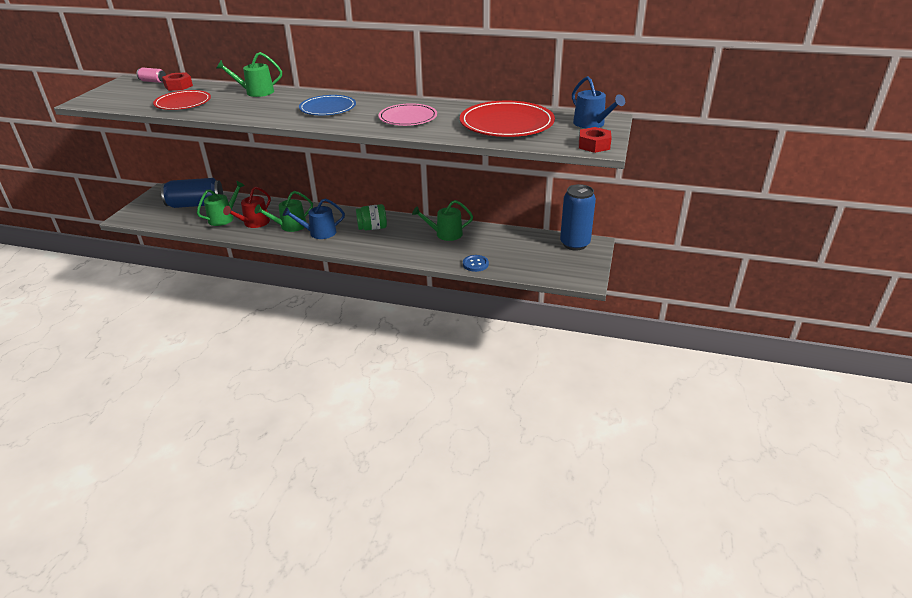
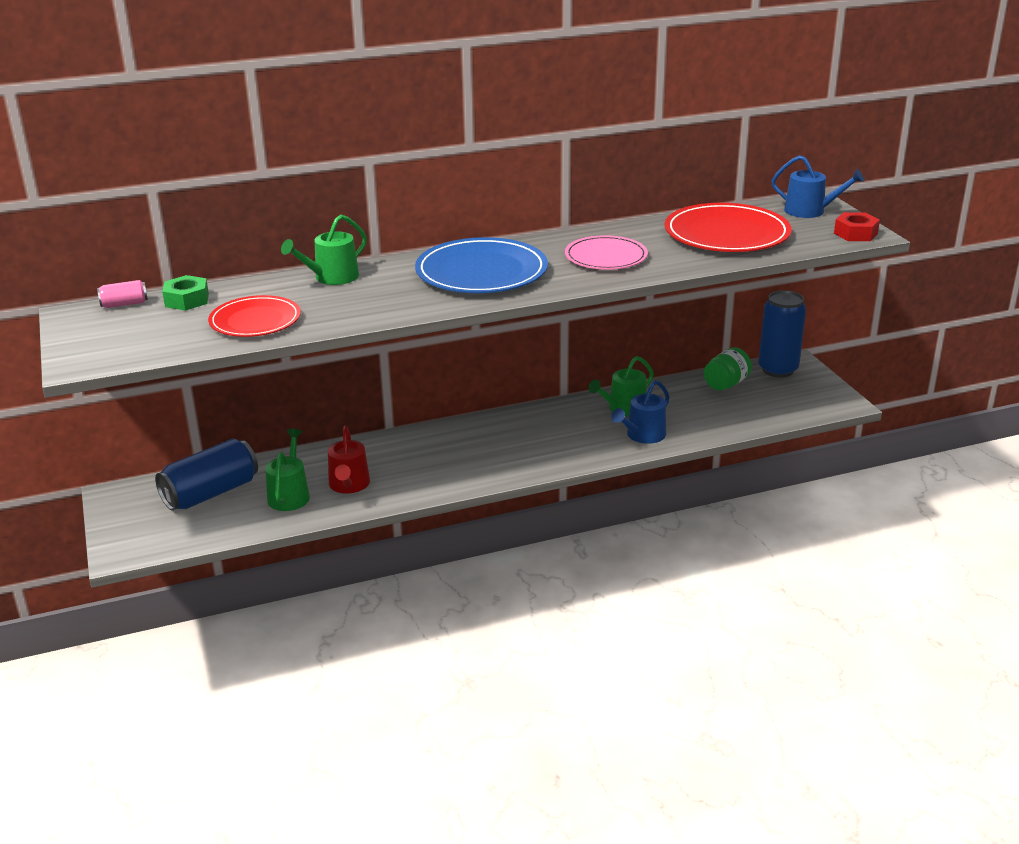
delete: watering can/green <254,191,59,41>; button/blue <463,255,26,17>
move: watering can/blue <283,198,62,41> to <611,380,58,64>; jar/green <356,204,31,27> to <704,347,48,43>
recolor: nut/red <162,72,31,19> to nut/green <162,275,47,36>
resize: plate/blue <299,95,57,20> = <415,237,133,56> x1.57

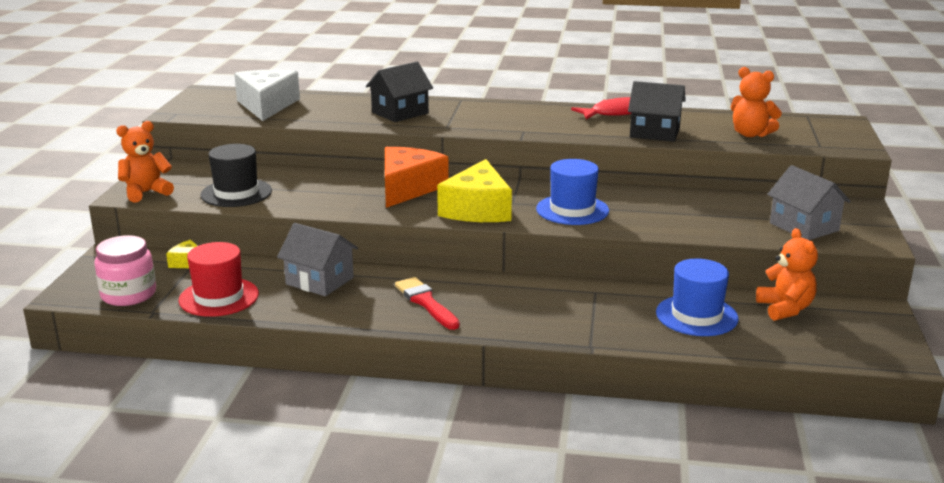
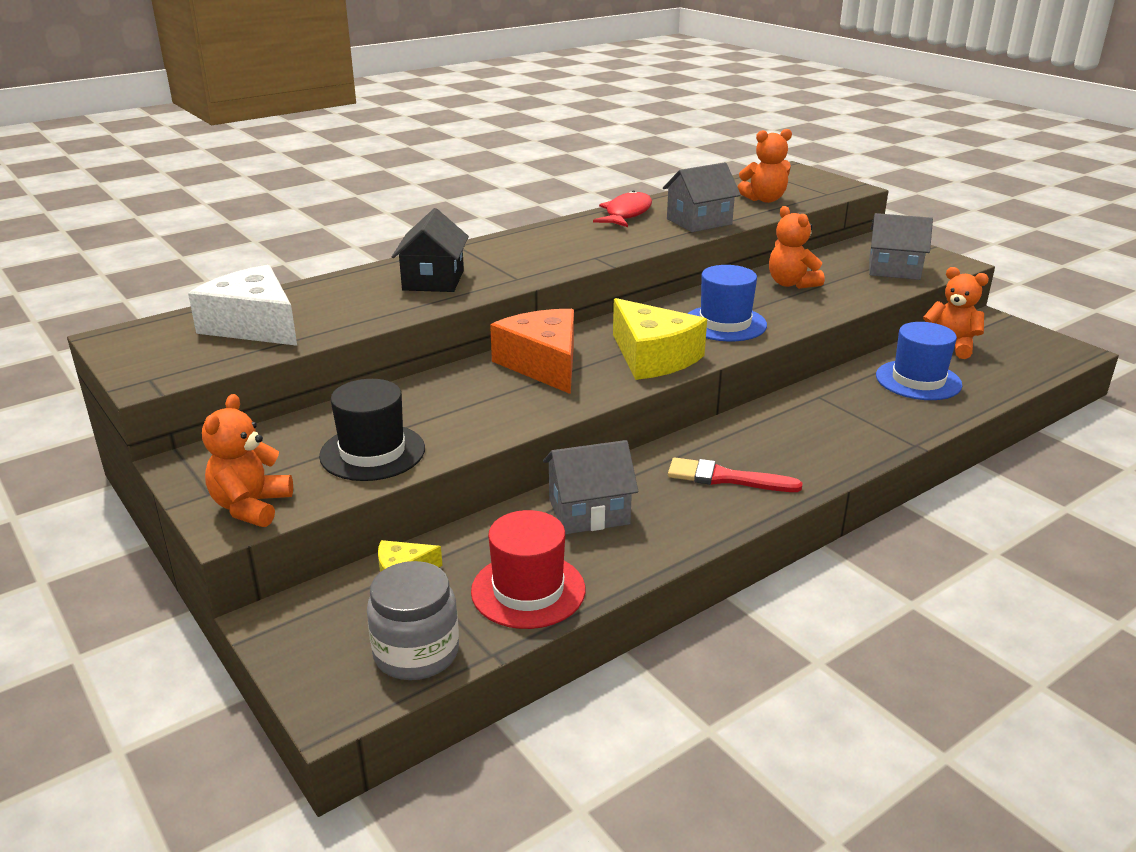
insert: teddy bear/orange <769,206,56,83>
recolor: jar/pink <94,235,62,71> to jar/grey <367,561,92,119>; house/black <628,81,58,61> to house/grey <663,162,78,70>

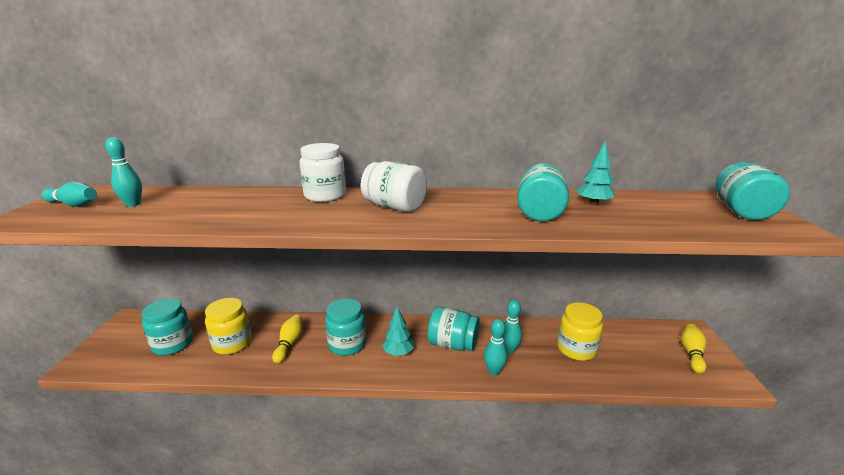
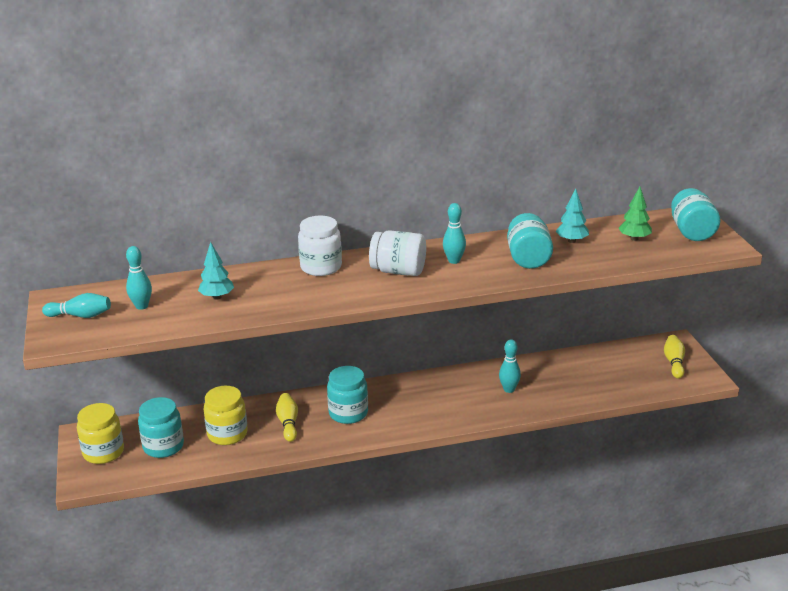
delete: jar/turquoise <427,307,53,44>
insert: tree/green <618,187,34,54>
move: tree/turquoise <382,307,32,49> to <198,242,36,58>; bowling pin/turquoise <484,319,23,56> to <443,203,23,61>; jar/yellow <557,302,46,59> to <77,403,47,61>

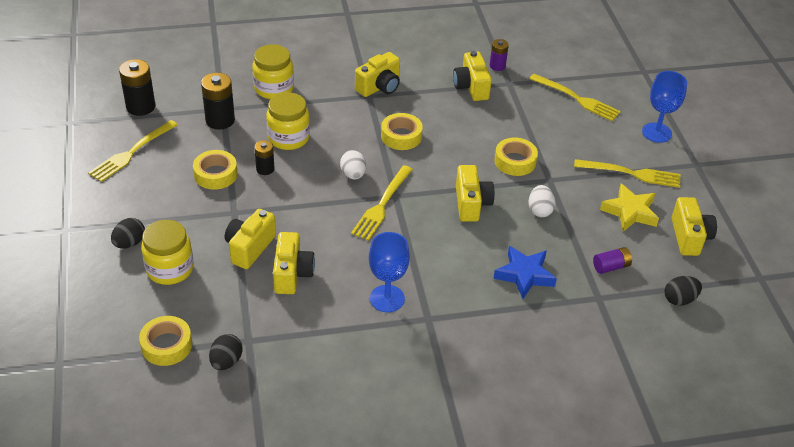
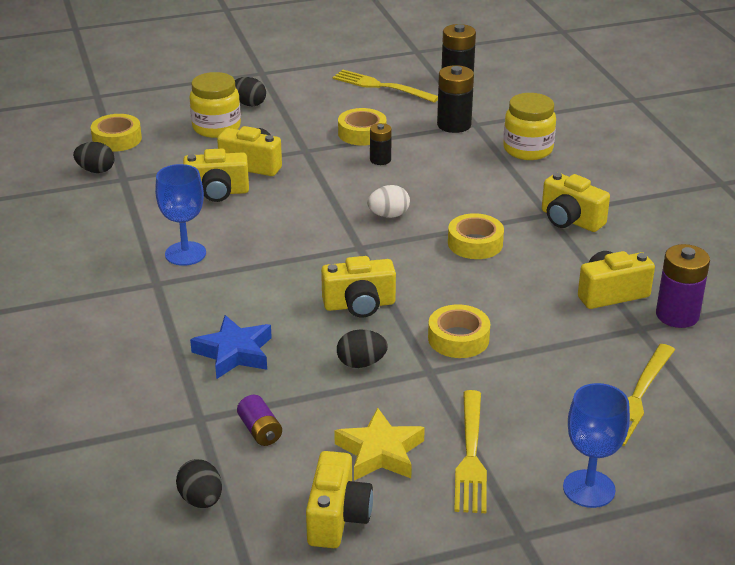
delete: jar/yellow <266,92,44,58>; fork/yellow <351,165,62,76>
recolor: egg/white <528,185,28,32> to egg/black <337,329,51,39>
rotate: camera/yellow <672,197,45,59> = <306,451,67,97> 75 degrees counterclockwise
resize: battery/purple <490,39,19,32> = <656,244,54,84> x1.67

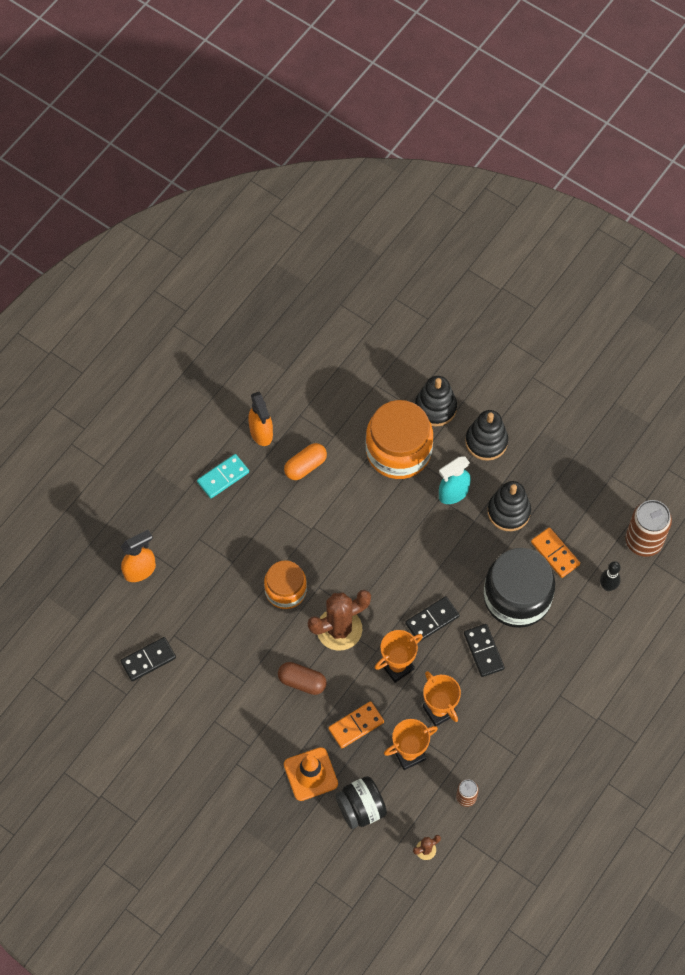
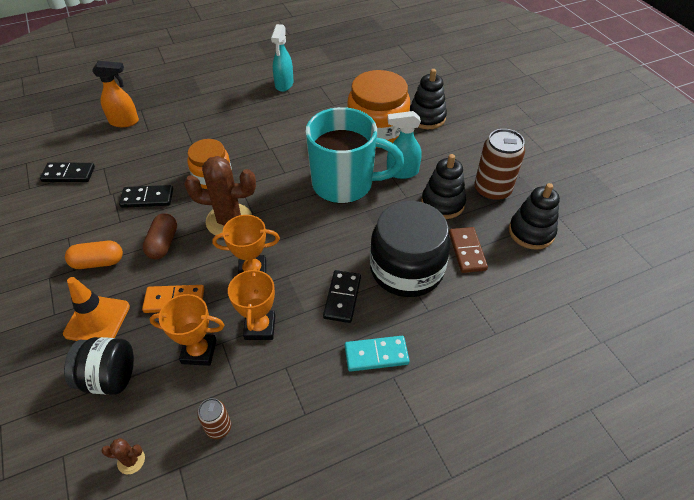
delete: bowling pin/black <600,561,21,30>
insert: mug/turquoise <305,107,99,97>
move: domino/turquoise <197,454,52,44> to <345,336,65,36>; capsule/orange <284,443,43,37> to <65,241,58,28>; domino/black <405,596,55,45> to <119,185,54,23>; stacking toy/black <465,410,43,51> to <509,183,51,67>; can/brown <625,500,47,57> to <474,129,51,73>
recolor: spray bottle/orange <248,392,25,54> to spray bottle/turquoise <271,24,22,68>; domino/orange <531,527,49,51> to domino/brown <449,227,39,46>
rotate: capsule/brown <278,662,49,33> = <143,213,34,46> 45 degrees clockwise

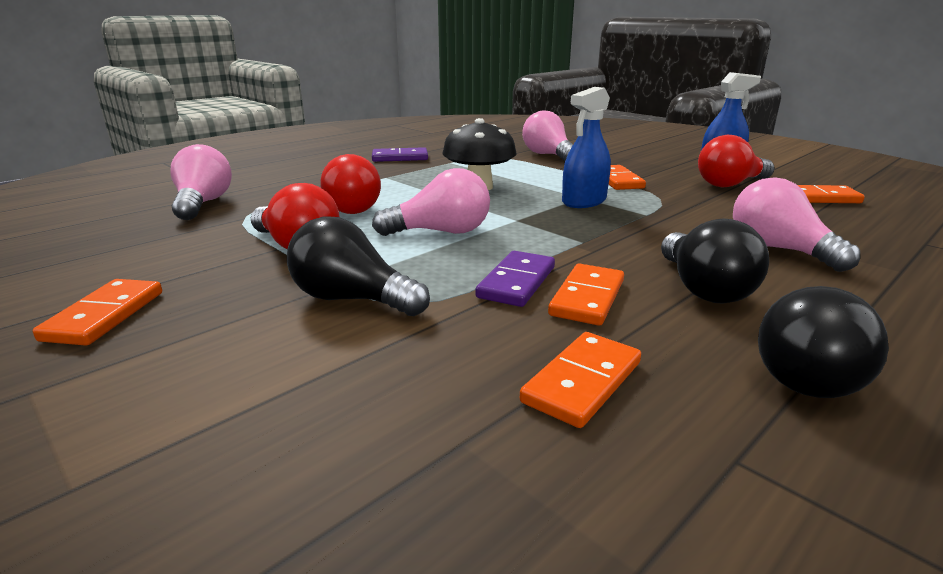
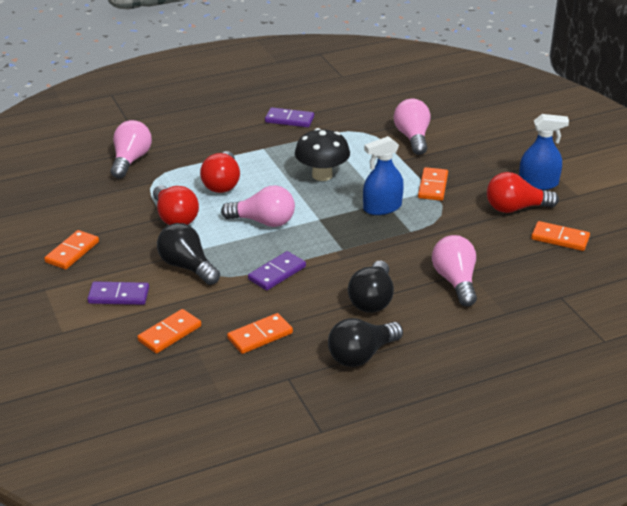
insert: domino/purple <87,281,62,24>
move: domino/orange <548,263,76,63> to <137,309,64,44>

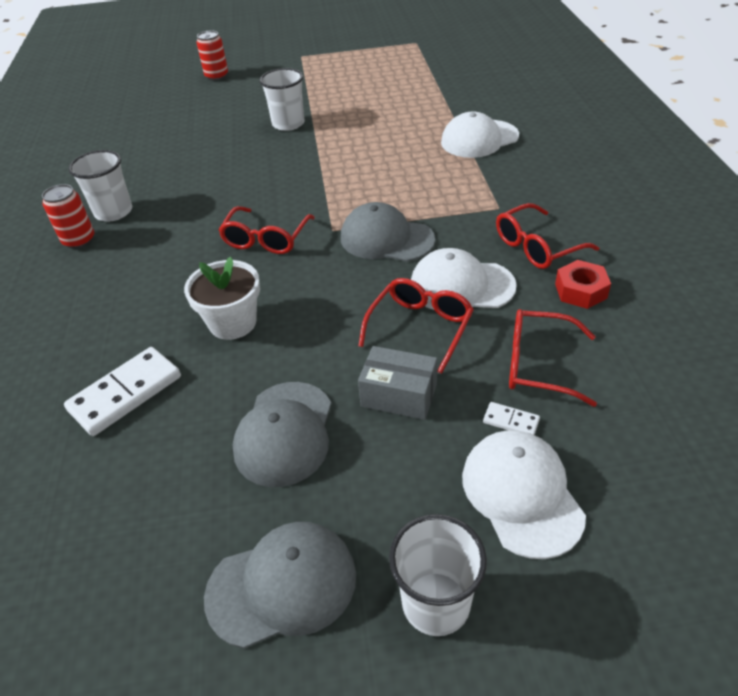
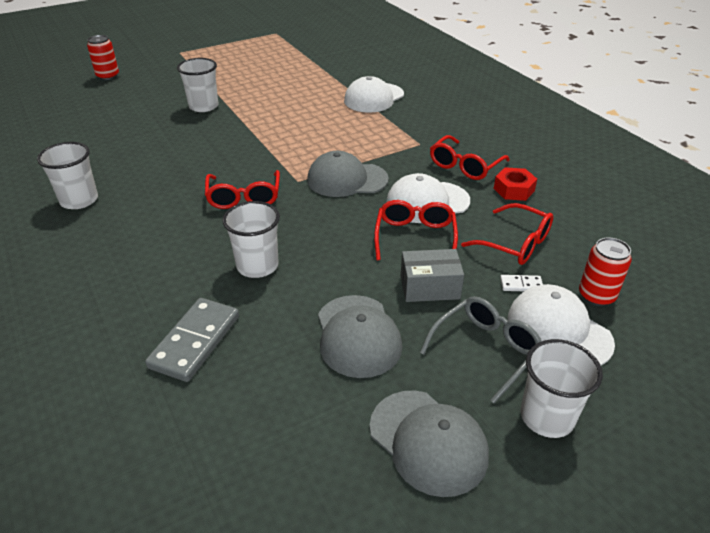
insert: glasses/grey <420,296,122,107>
move: can/red <42,184,53,65> to <579,237,53,69>
replace: flower pot/white <184,257,76,83> to cup/white <223,201,57,77>
recolor: domino/white <64,347,117,89> to domino/grey <145,298,94,84>
rotate: cap/grey <204,522,152,127> = <369,391,120,106> 90 degrees clockwise; glasses/red <509,309,88,98> = <461,203,92,62> 135 degrees counterclockwise

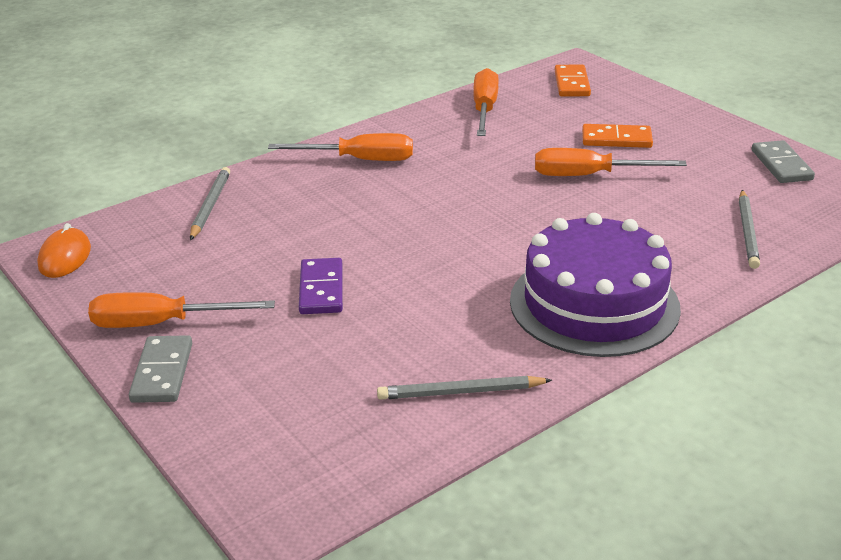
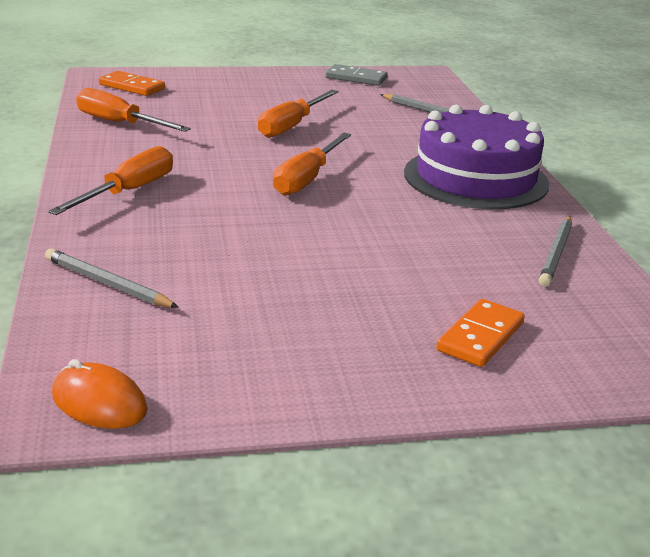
delete: domino/grey <129,335,63,68>; domino/purple <299,258,44,56>
move: screwdriver/orange <88,292,187,36> to <273,132,78,64>; domino/orange <582,124,71,24> to <436,299,89,68>

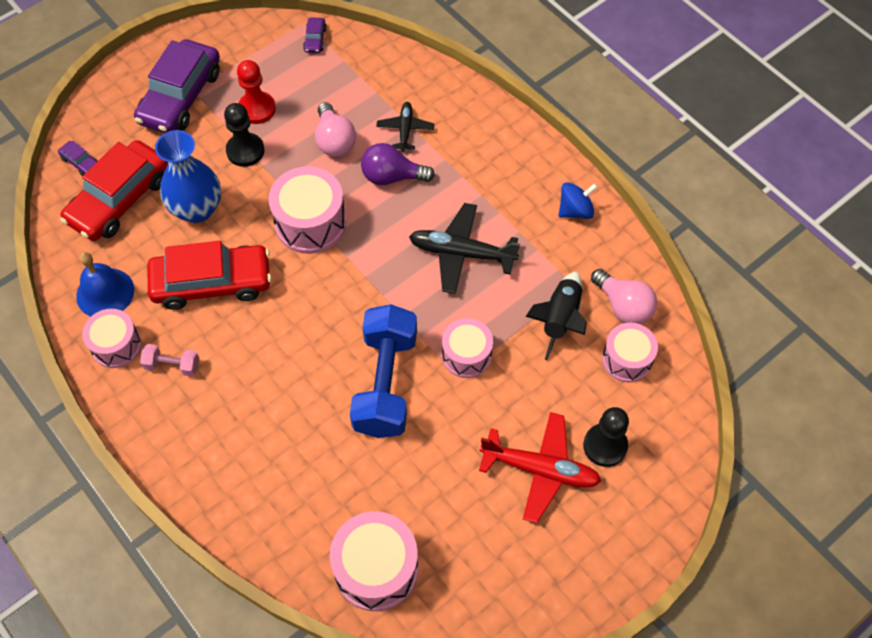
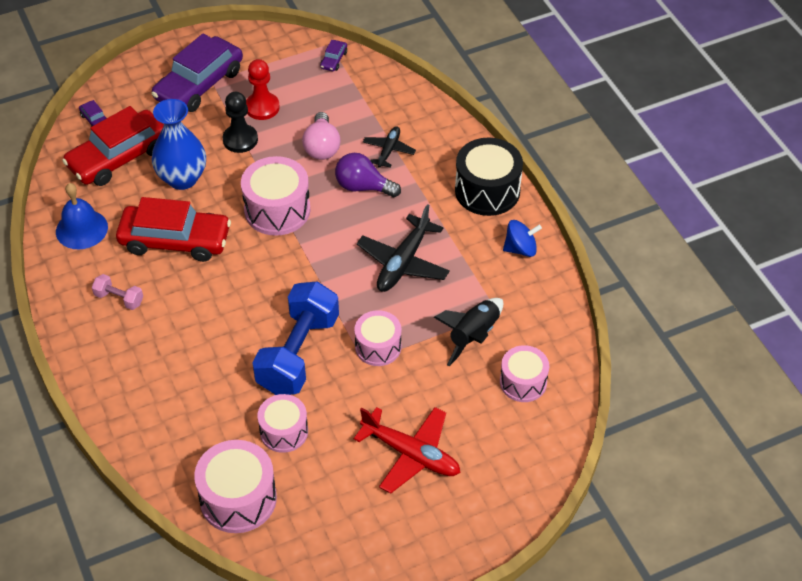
delete: pawn/black <583,407,46,60>; light bulb/pink <591,269,66,55>
insert: drum/black <455,138,68,78>
move: drum/pink <82,309,60,59> to <257,394,51,59>
rotate: plane/black <409,203,111,91> = <357,204,93,88> 90 degrees counterclockwise

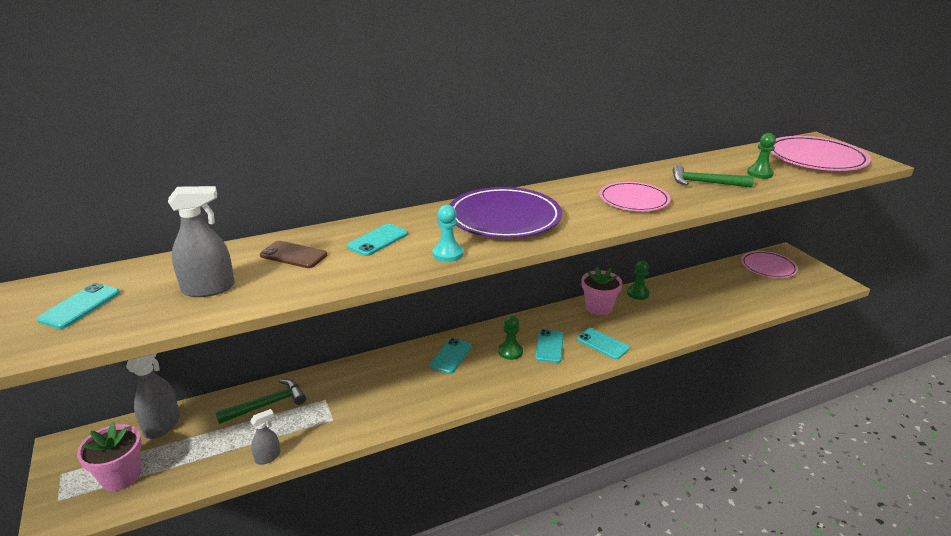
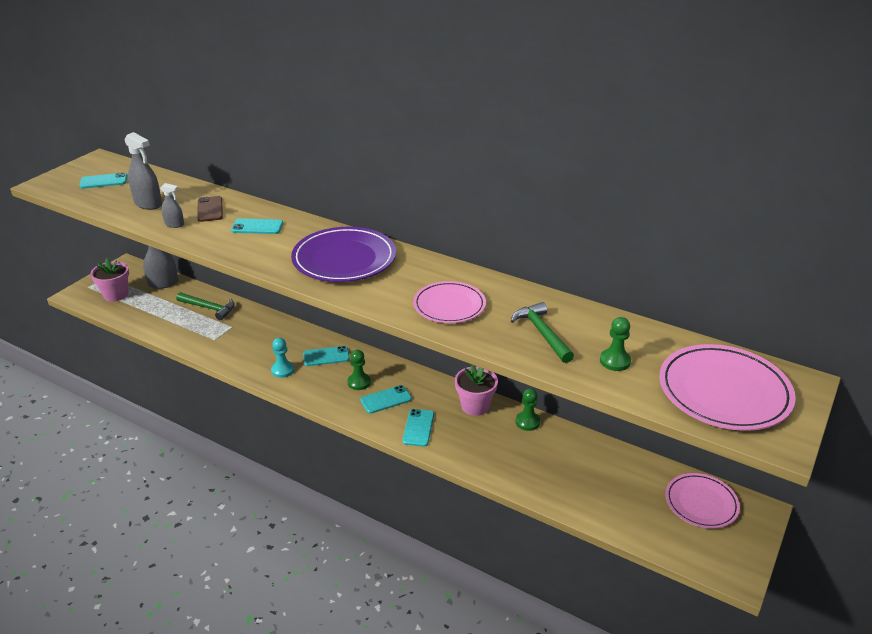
move: spray bottle/grey <250,409,30,56> to <160,183,24,45>; pawn/turquoise <432,205,31,57> to <271,338,23,40>

